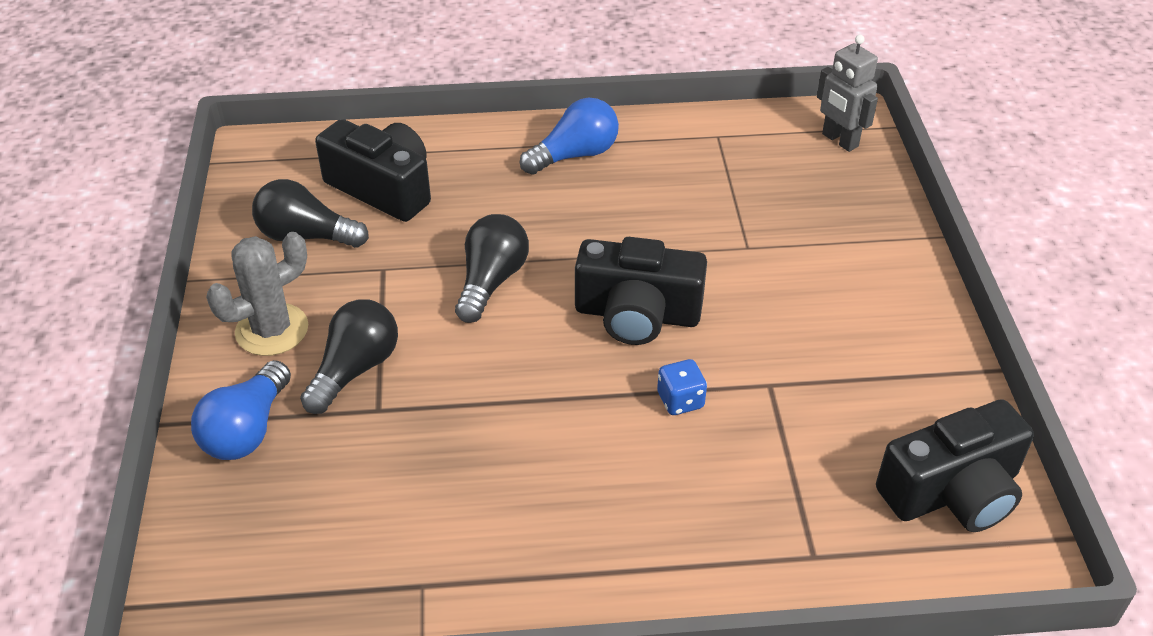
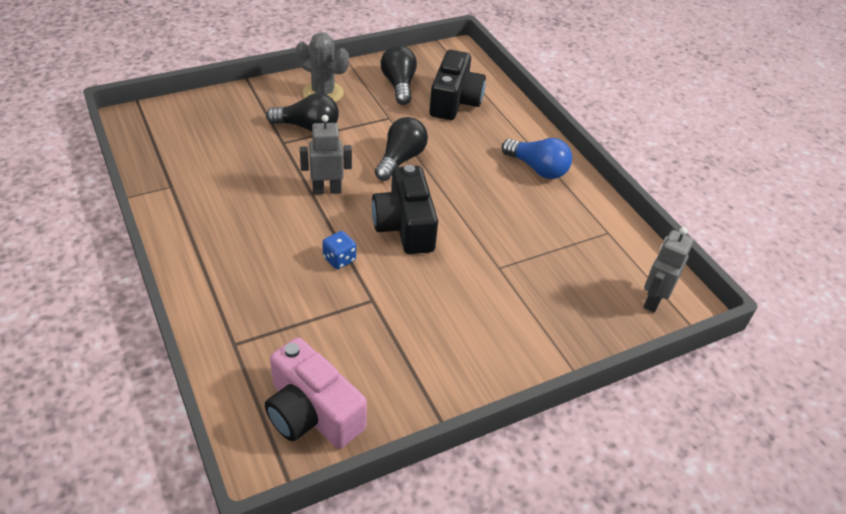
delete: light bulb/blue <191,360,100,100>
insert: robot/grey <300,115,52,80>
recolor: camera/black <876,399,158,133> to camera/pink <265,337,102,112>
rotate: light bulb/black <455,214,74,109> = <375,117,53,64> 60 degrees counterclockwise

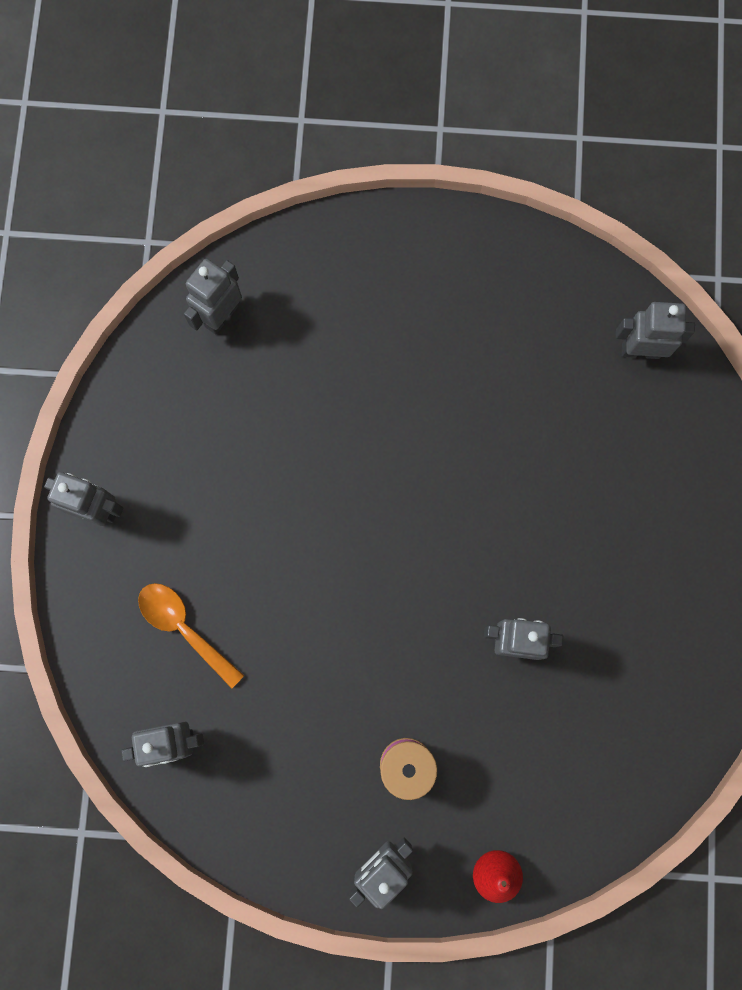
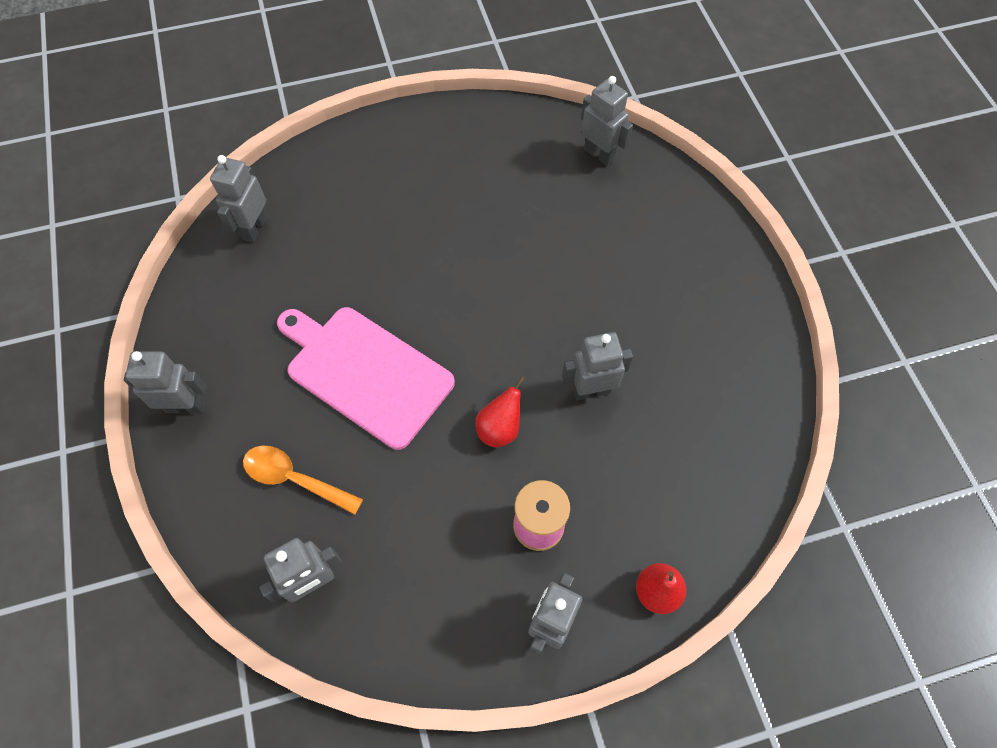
insert: cutting board/pink <277,307,178,143>; pear/red <475,376,49,71>
rotate: robot/grey <616,302,79,57> = <581,76,52,90> 60 degrees clockwise

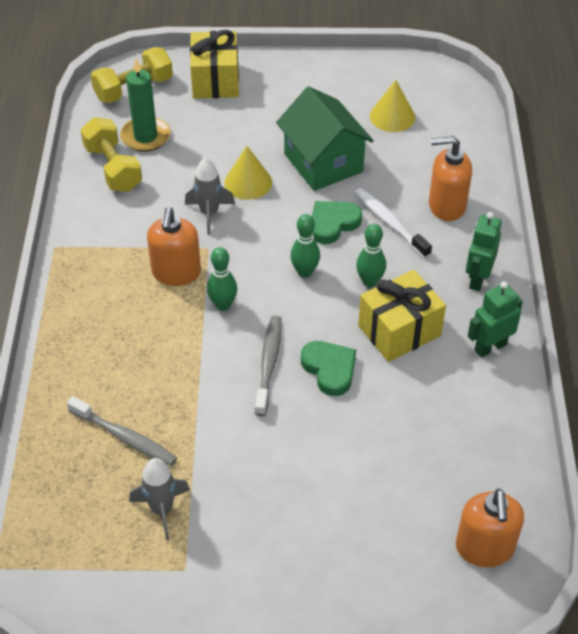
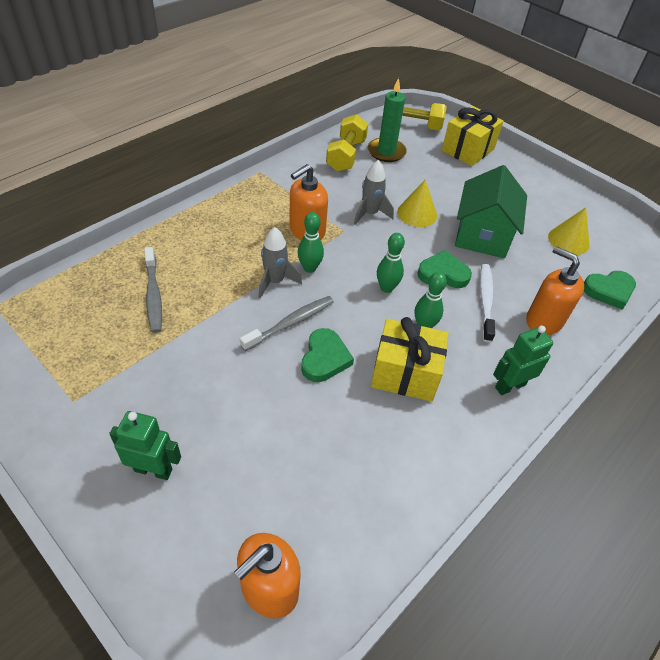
insert: heart/green <584,271,52,39>
move: rocket/grey <129,458,61,83> to <258,227,44,72>; robot/green <468,281,55,77> to <109,411,72,69>

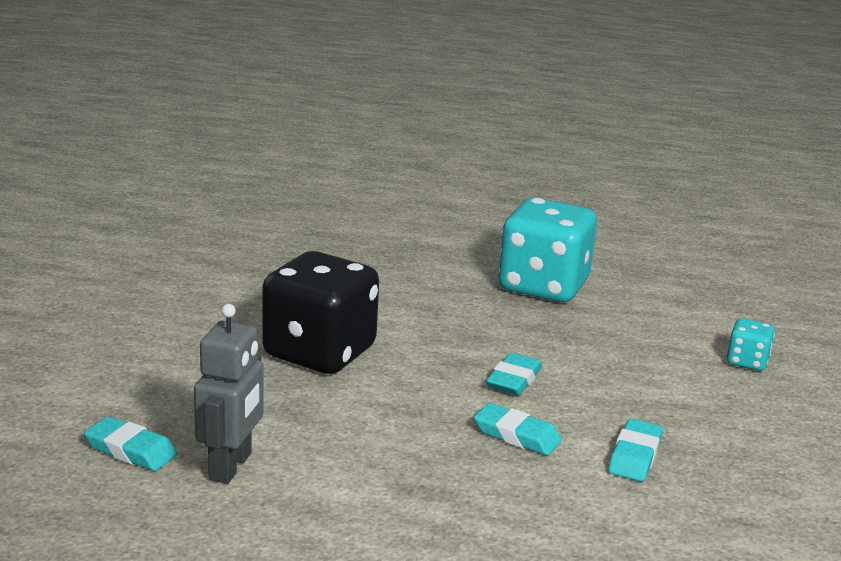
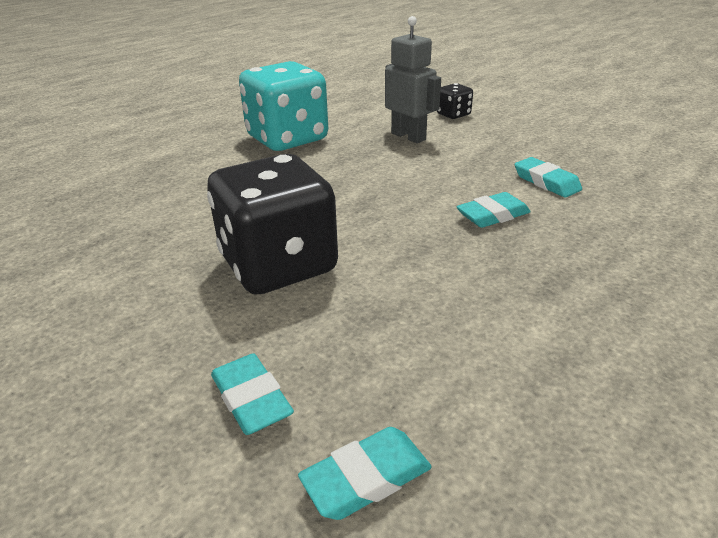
move: robot/grey <194,304,70,180> to <385,16,56,127>; eraser/turquoise <486,353,56,43> to <211,353,83,82>
recolor: dice/turquoise <727,318,48,53> to dice/black <437,83,36,36>

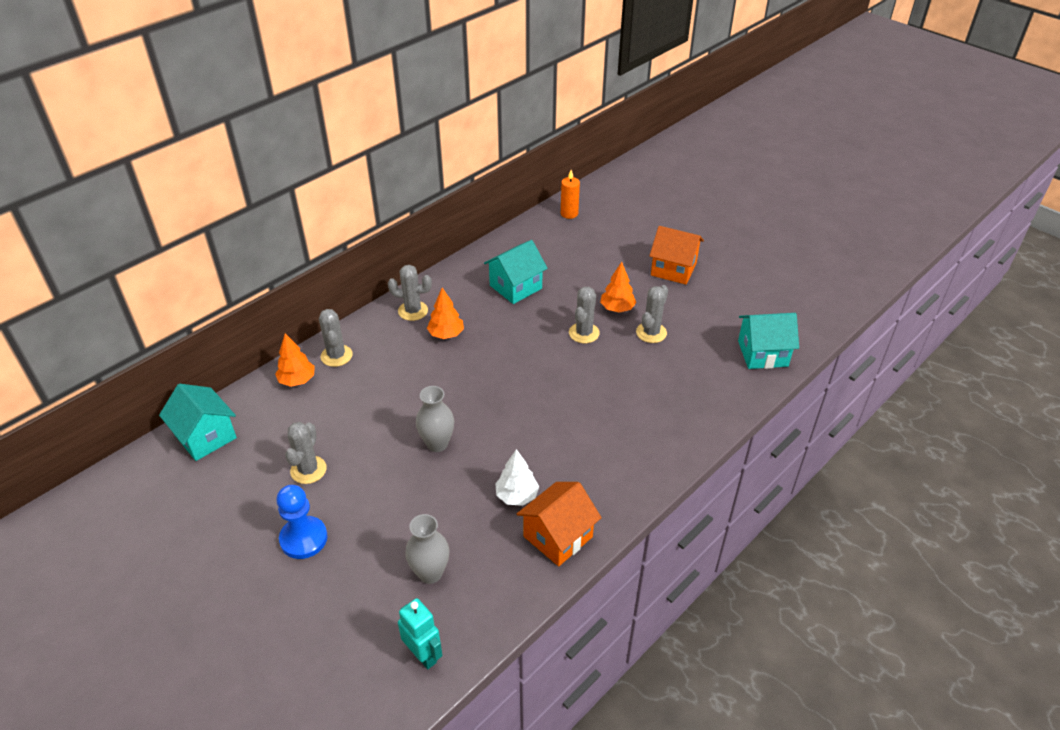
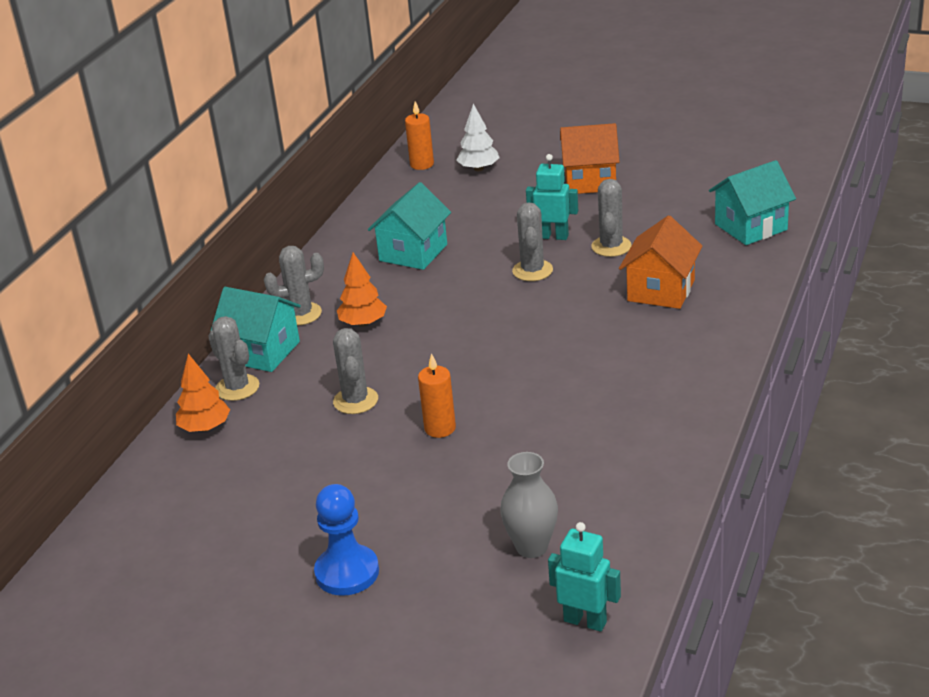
move: house/turquoise <159,384,78,77> to <210,287,91,85>; cactus/grey <285,422,42,62> to <333,328,45,86>; tree/white <495,449,44,57> to <456,104,44,67>; house/orange <517,482,85,84> to <619,215,84,94>
replace: vase/grey <416,386,38,66> to candle/orange <418,353,38,85>; tree/orange <600,262,36,51> to robot/turquoise <526,154,52,86>

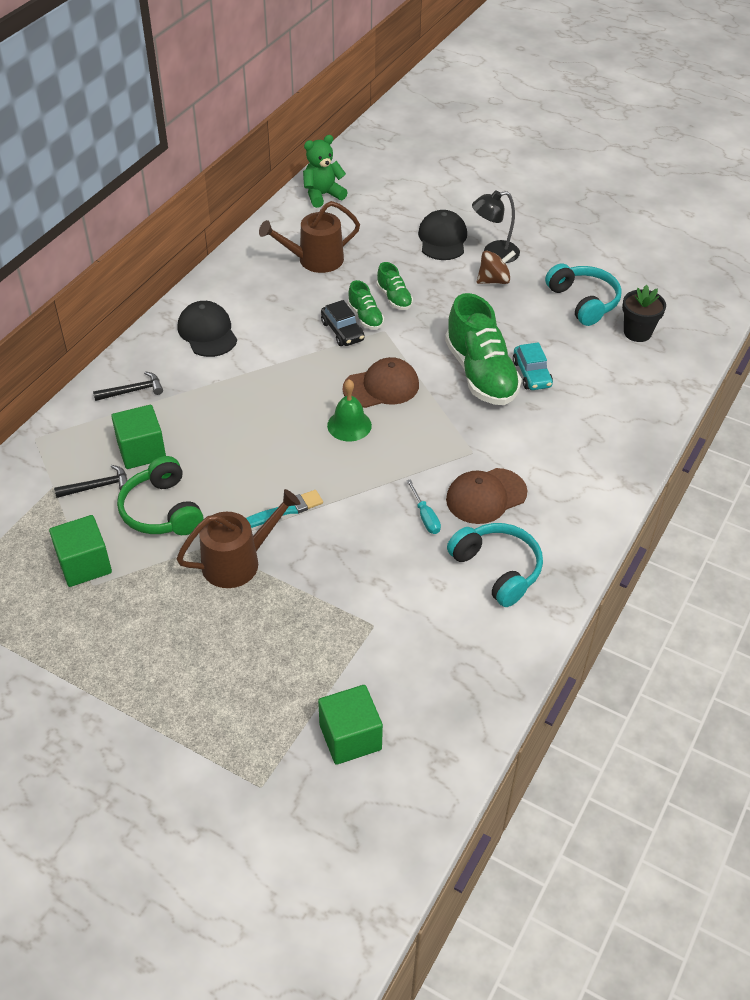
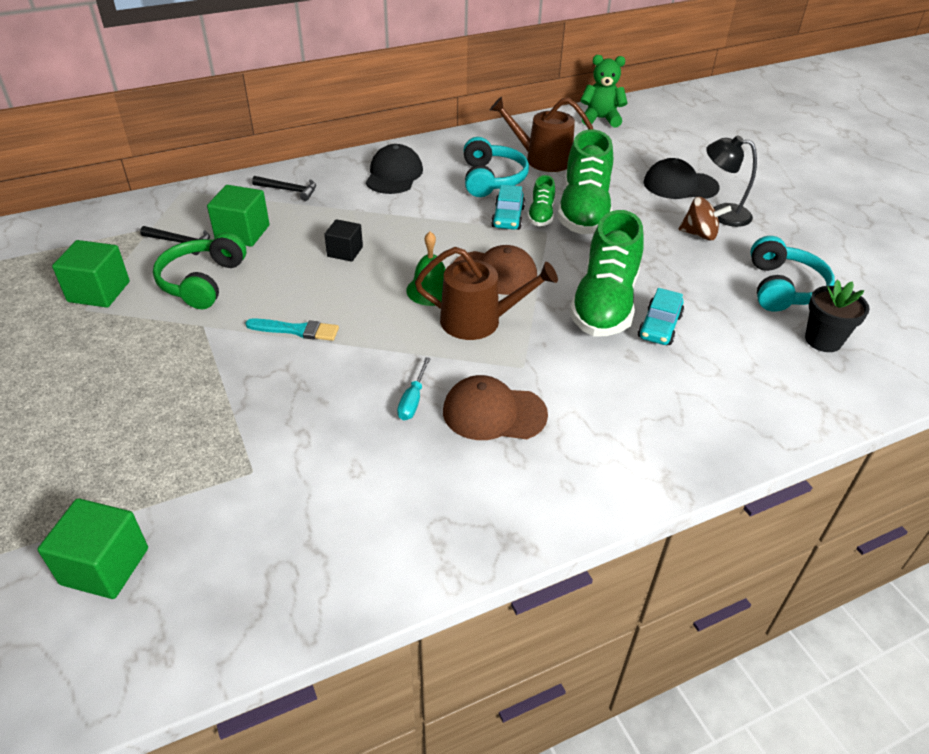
insert: cube/black <324,219,39,43>
move: watering can/brown <177,489,123,99> to <415,247,143,93>; headphones/turquoise <447,523,96,84> to <464,137,65,60>
recolor: car/black <321,300,44,46> to car/turquoise <491,185,34,45>
rotate: cap/black <418,210,49,50> = <643,158,77,41> 120 degrees counterclockwise
resize: shoe/green <376,262,37,48> = <557,129,56,105> x2.06

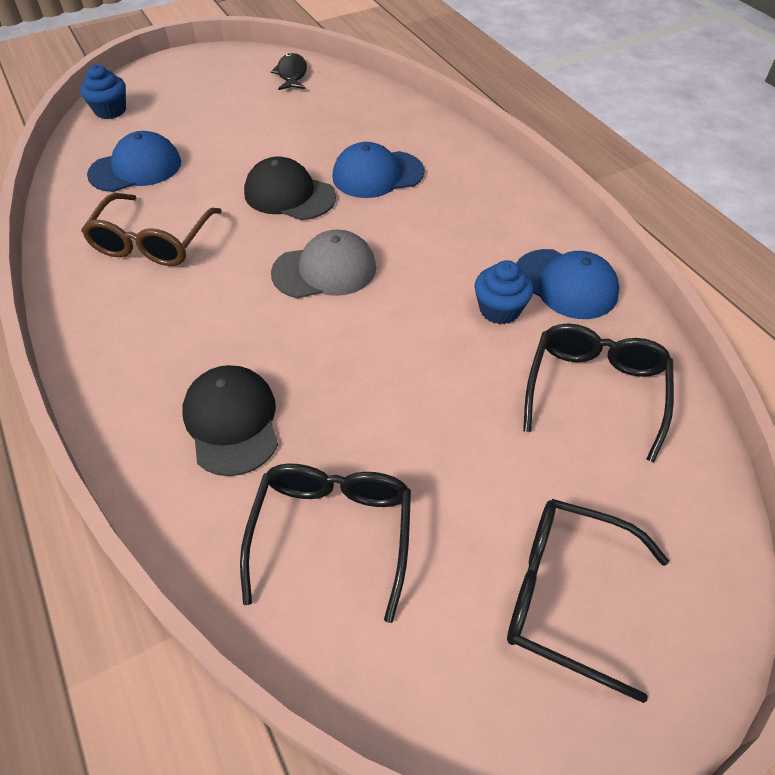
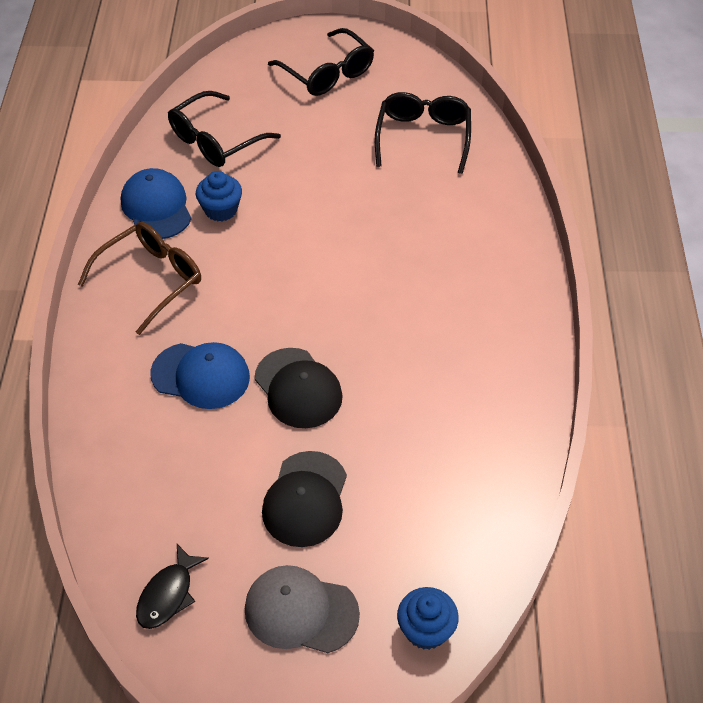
delete: cap/blue <87,131,94,61>
move: glasses/brown <81,193,141,73> to <78,222,123,113>; cap/black <182,365,96,111> to <262,451,85,96>; cap/grey <271,230,105,69> to <245,565,115,88>
rotate: glasses/black <240,463,171,160> = <375,92,96,82> 150 degrees clockwise

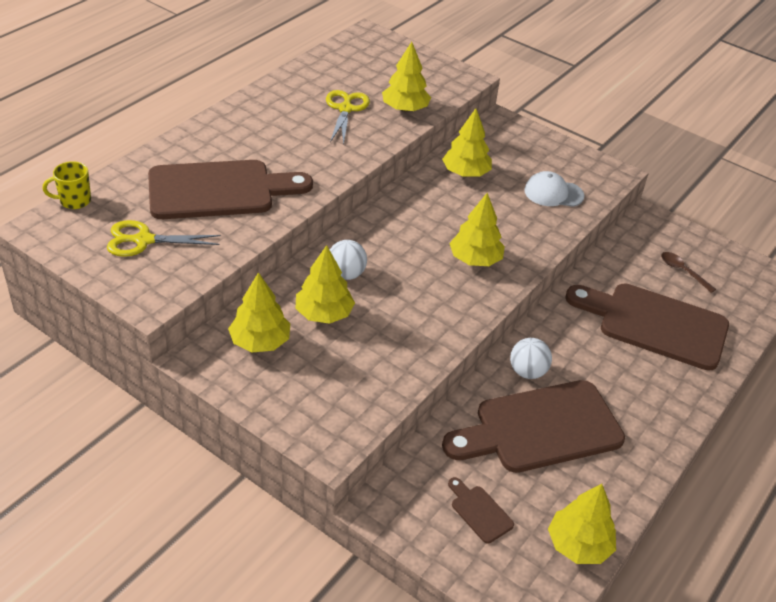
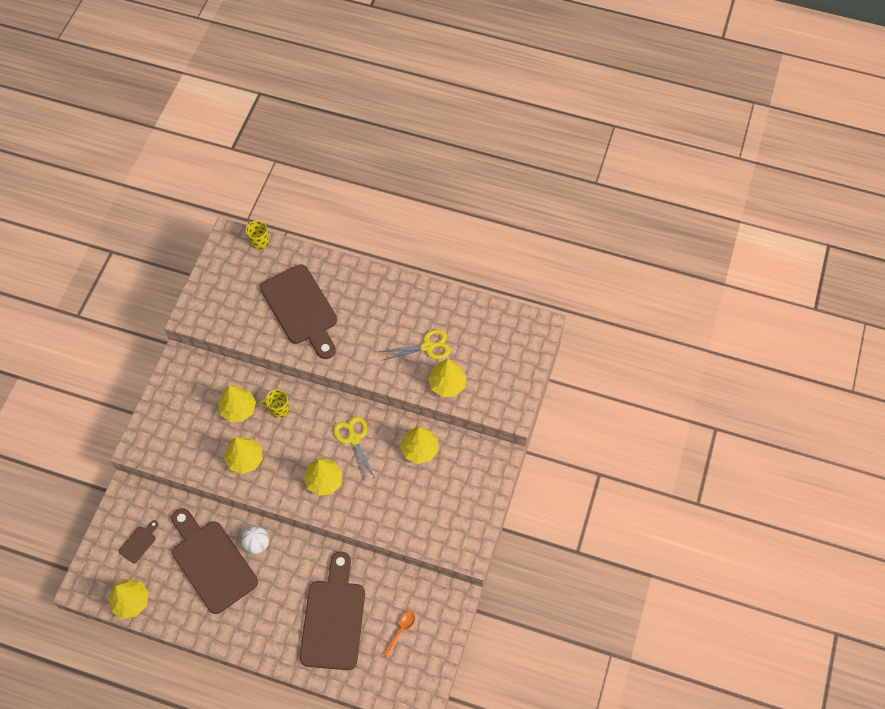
delete: cap/white <524,171,61,36>
move: scissors/yellow <107,220,114,37> to <334,416,41,65>; tree/yellow <228,272,62,80> to <224,437,39,37>
replace: ball/white <330,240,37,40> to mug/yellow <259,389,30,29>
recolor: spoon/brown <661,252,55,41> to spoon/orange <383,611,32,46>

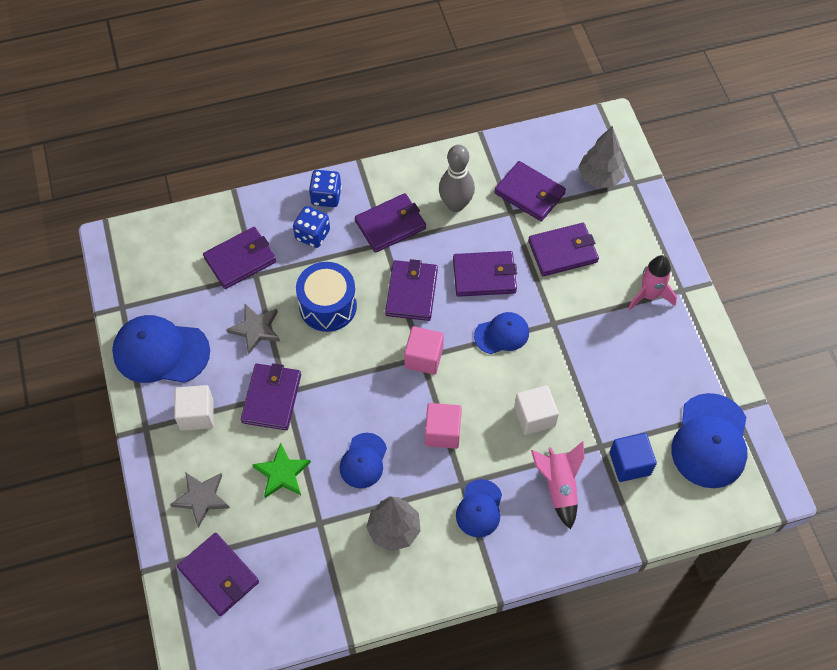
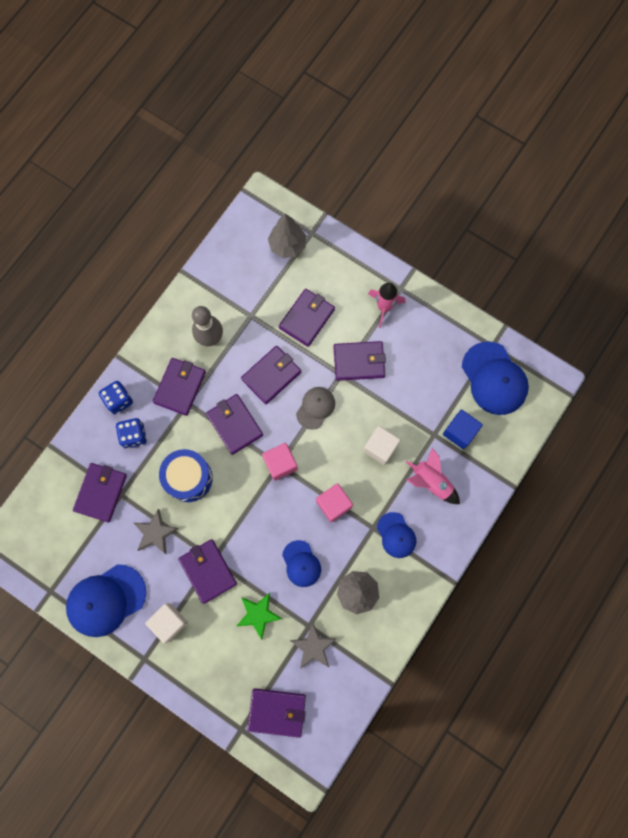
move: star/grey <170,472,60,56> to <290,622,47,47>; wallet/purple <494,161,72,60> to <334,341,52,40>
recolor: cap/blue <474,312,55,42> to cap/grey <296,387,39,43>

